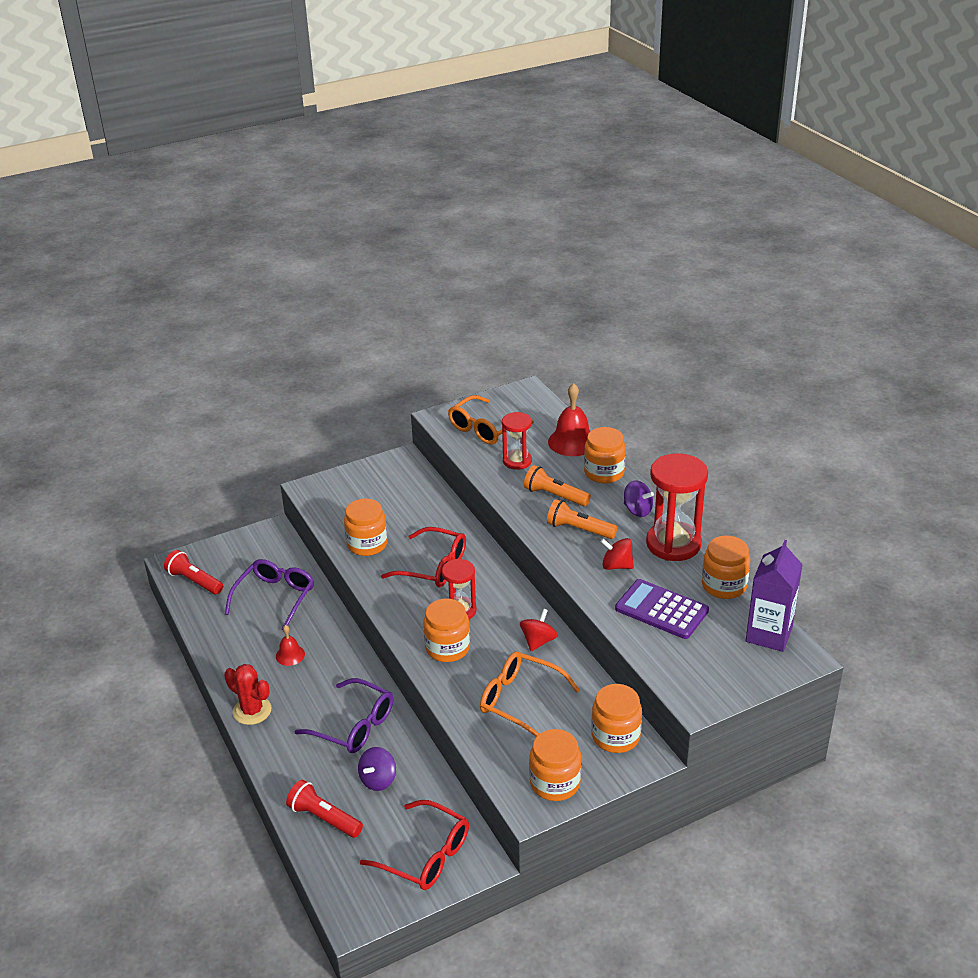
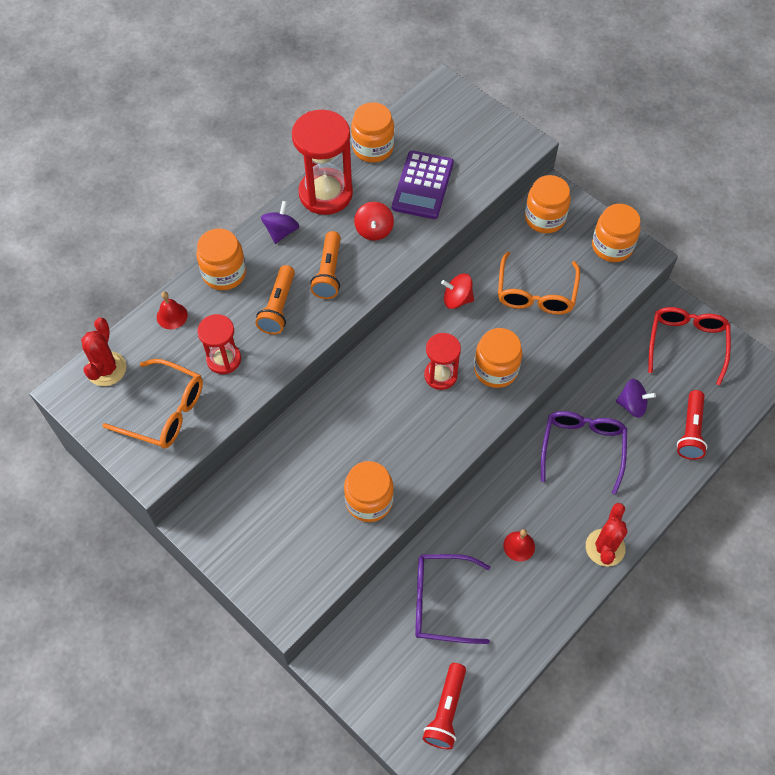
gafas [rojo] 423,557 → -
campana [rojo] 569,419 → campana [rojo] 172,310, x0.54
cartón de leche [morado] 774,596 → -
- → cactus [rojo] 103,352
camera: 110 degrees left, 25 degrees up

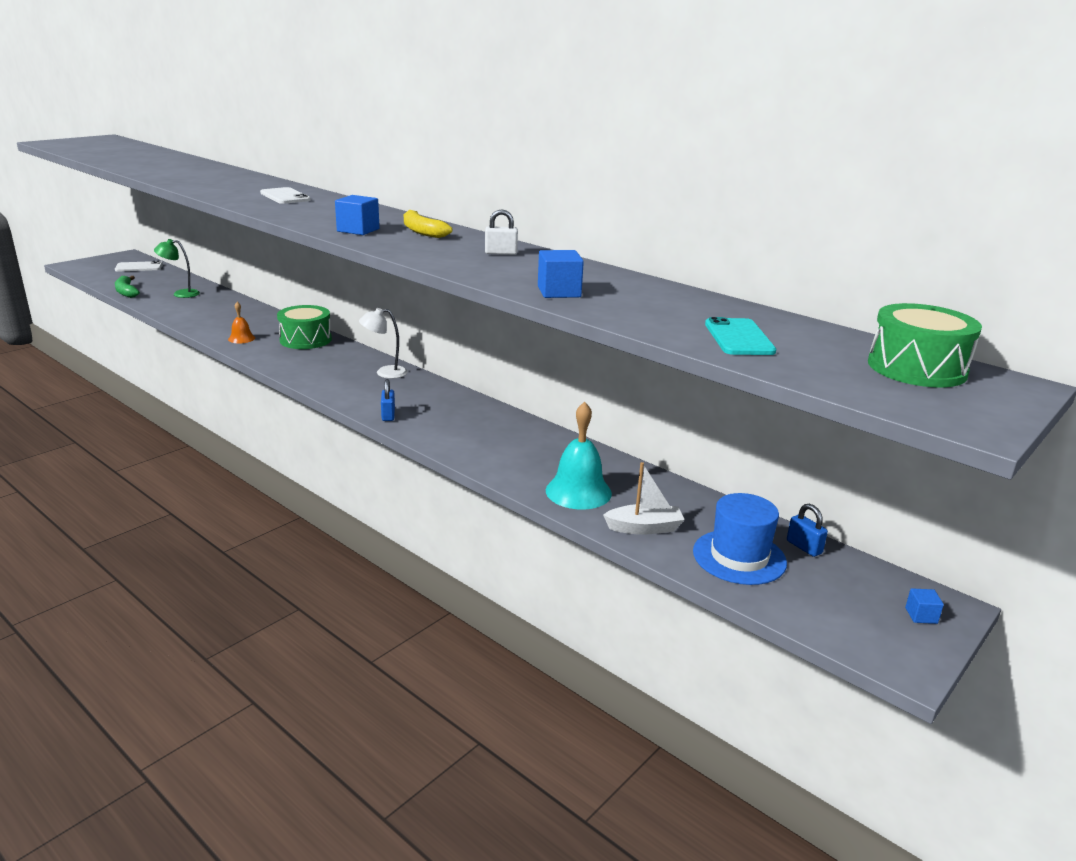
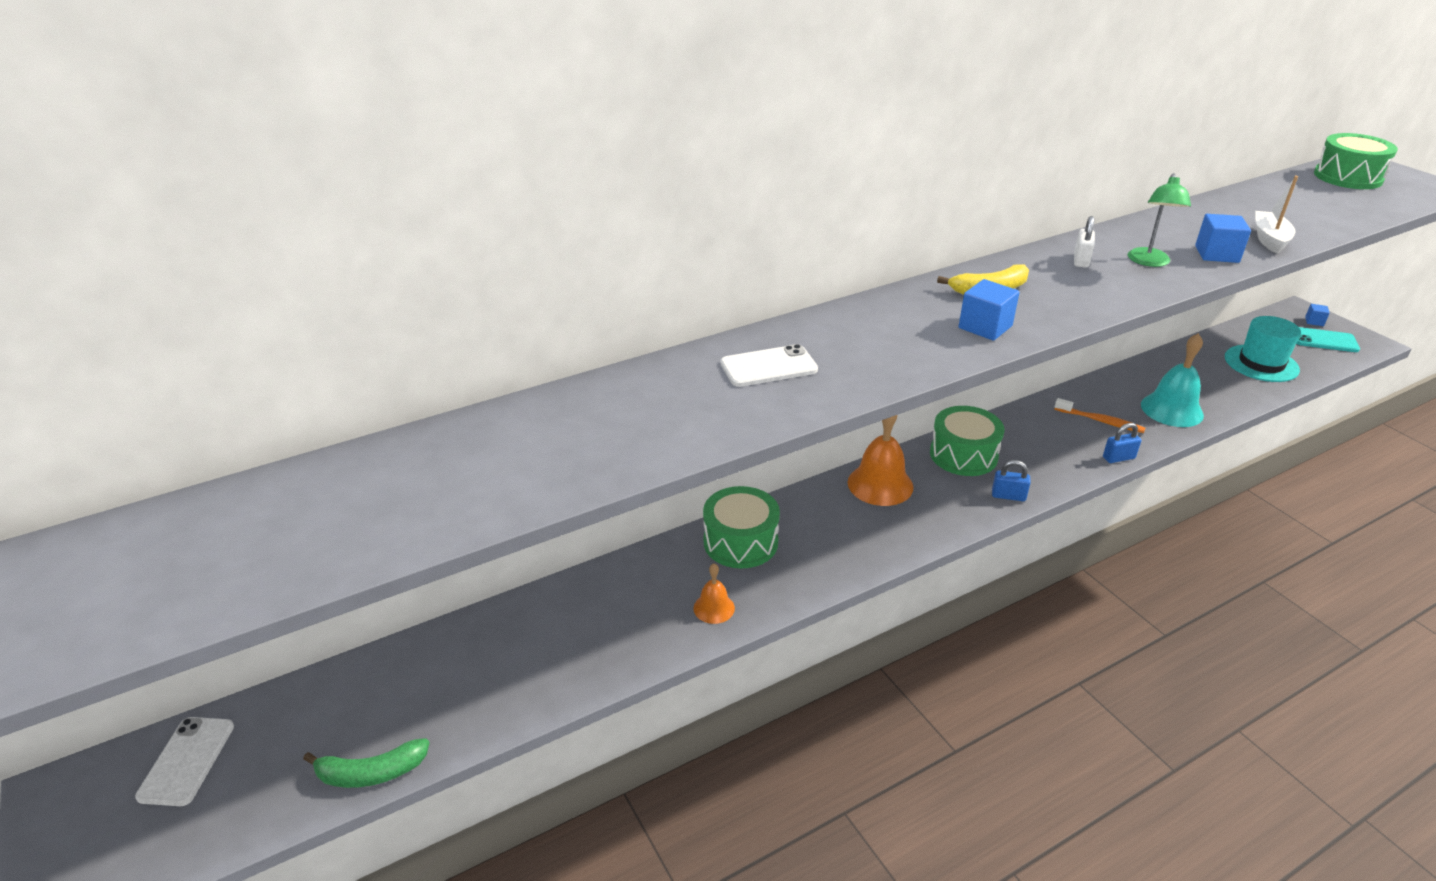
lámpara [verde] 177,268 → lámpara [verde] 1159,220, shifted
lámpara [blanco] 383,343 → campana [naranja] 880,460
barco [blanco] 644,498 → barco [blanco] 1276,215, shifted
sombrero [azul] 740,539 → sombrero [turquesa] 1263,349
móvil [turquesa] 740,336 → móvil [turquesa] 1328,339, shifted
candado [azul] 807,530 → candado [azul] 1122,443, shifted
- → tambor [verde] 967,441
- → cepillo de dientes [naranja] 1099,415
camera: 70 degrees left, 10 degrees up

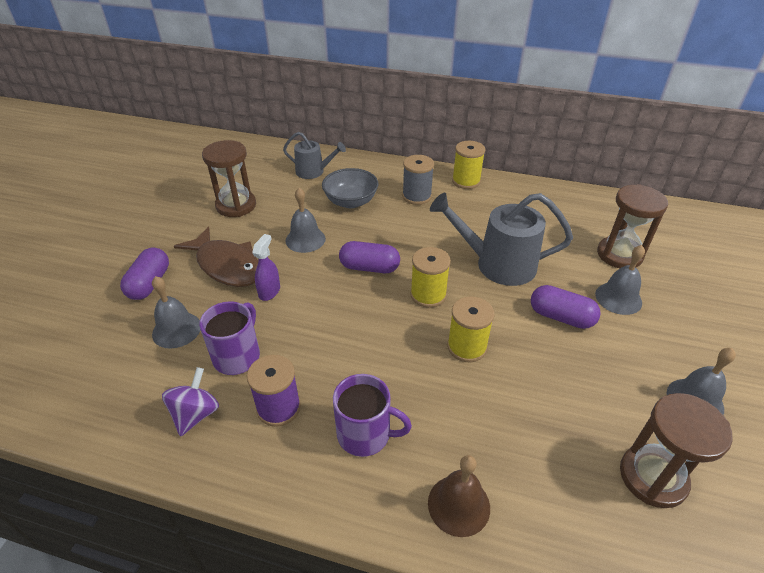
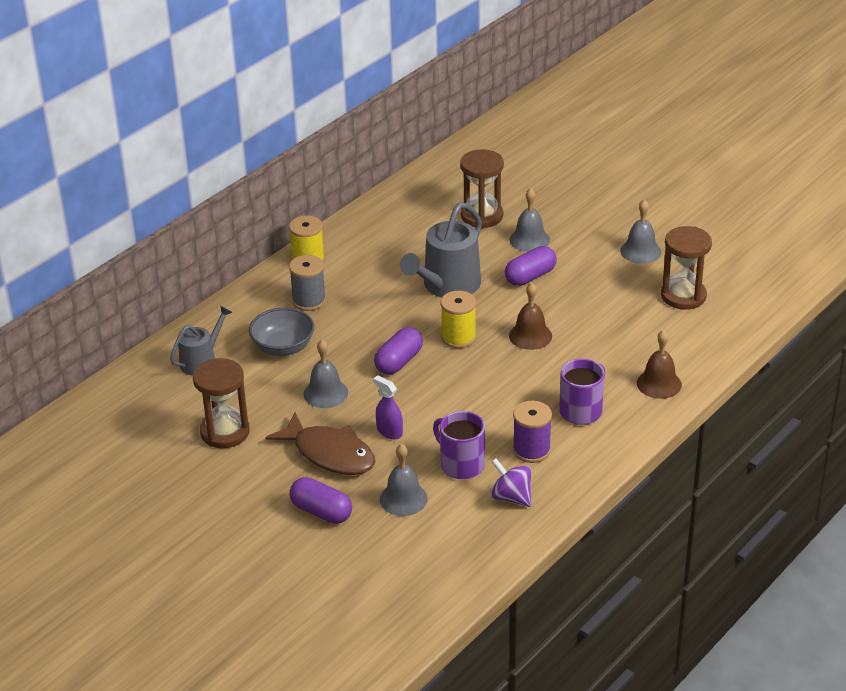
pez [marrón] 216,257 → pez [marrón] 320,444, 60 degrees clockwise
carrete [amarillo] 471,329 → campana [marrón] 530,316
camera: 65 degrees left, 5 degrees down

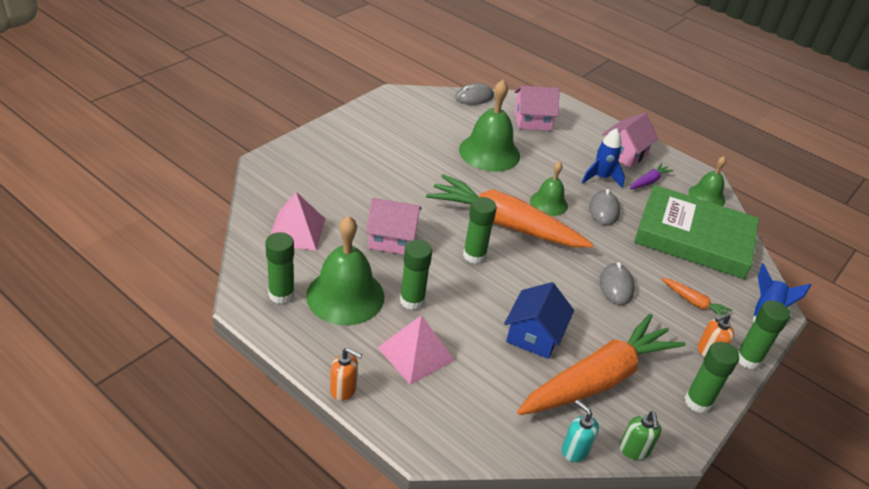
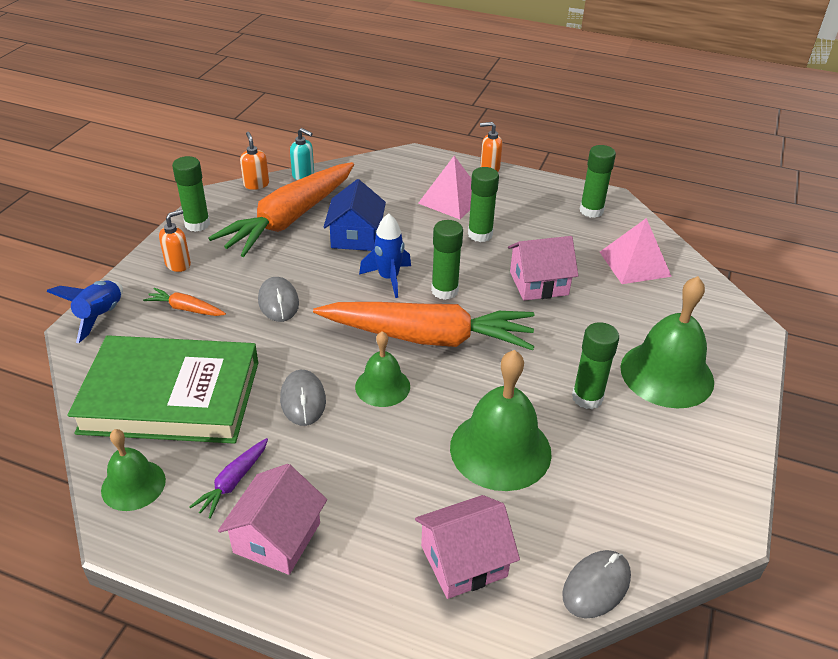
campana [verde] 345,270 → campana [verde] 667,342, shifted
cohete [azul] 603,158 → cohete [azul] 385,255, shifted
dispensador de jabón [verde] 640,435 → dispensador de jabón [naranja] 254,161
barra de pegamento [verde] 763,334 → barra de pegamento [verde] 595,365, shifted
camera: 165 degrees right, 0 degrees up

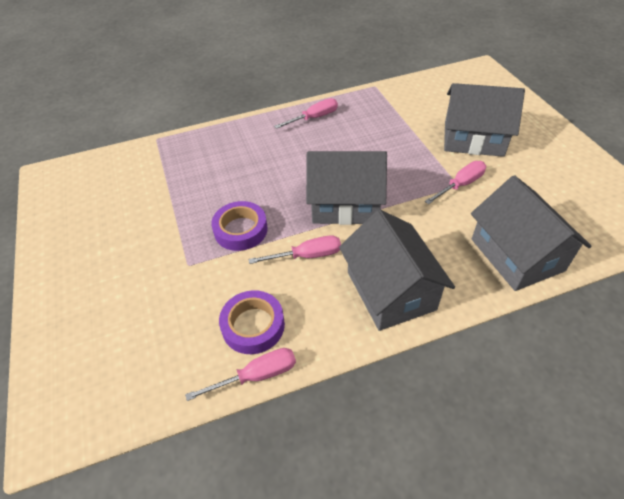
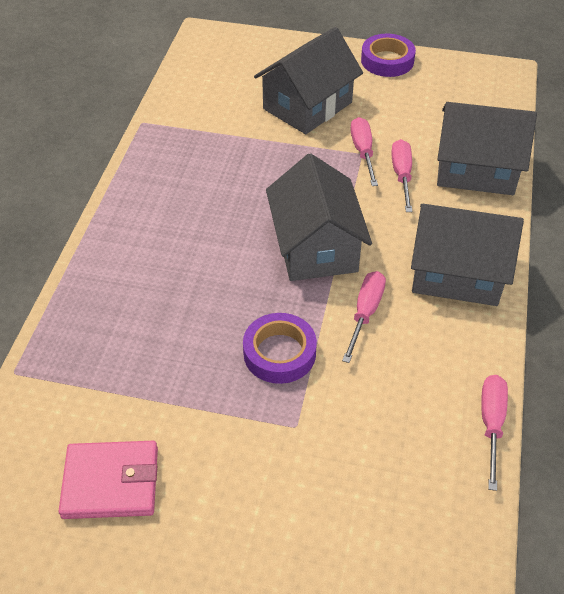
cinta adhesiva [morado] 252,322 → cinta adhesiva [morado] 388,55, shifted
destornillador [rosa] 306,113 → destornillador [rosa] 401,175, shifted
casa [gris] 346,188 → casa [gris] 319,217, 45 degrees counterclockwise
- → cartera [rosa] 108,480
camera: 60 degrees left, 0 degrees up

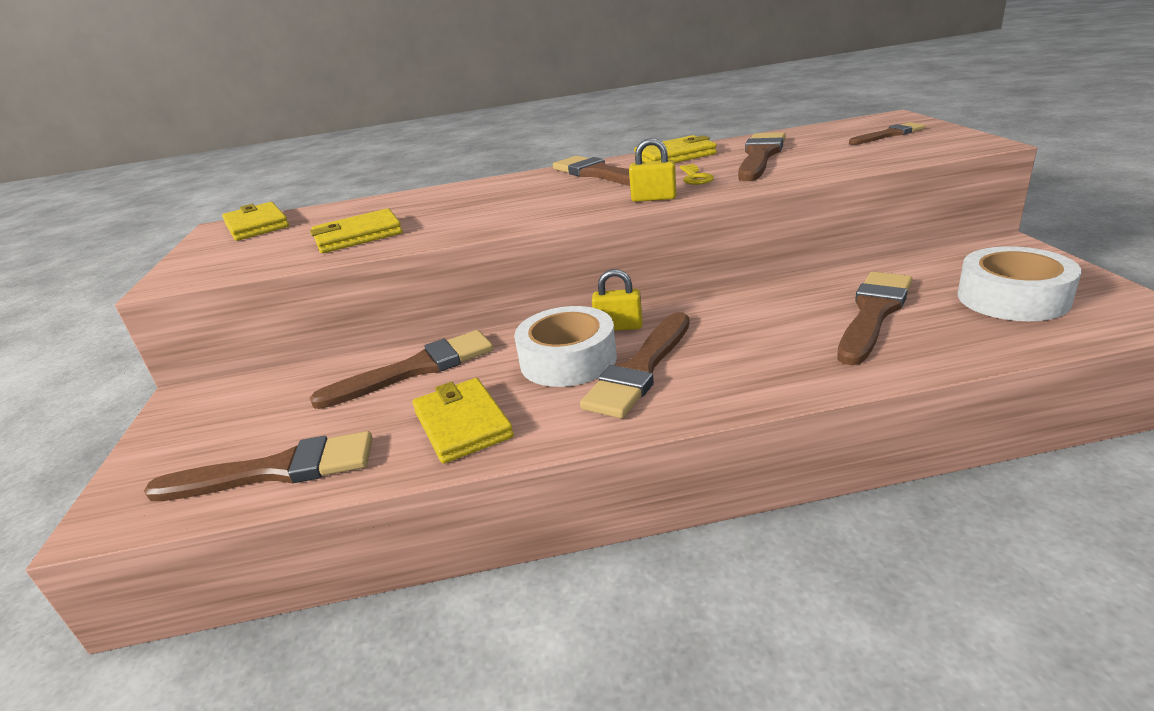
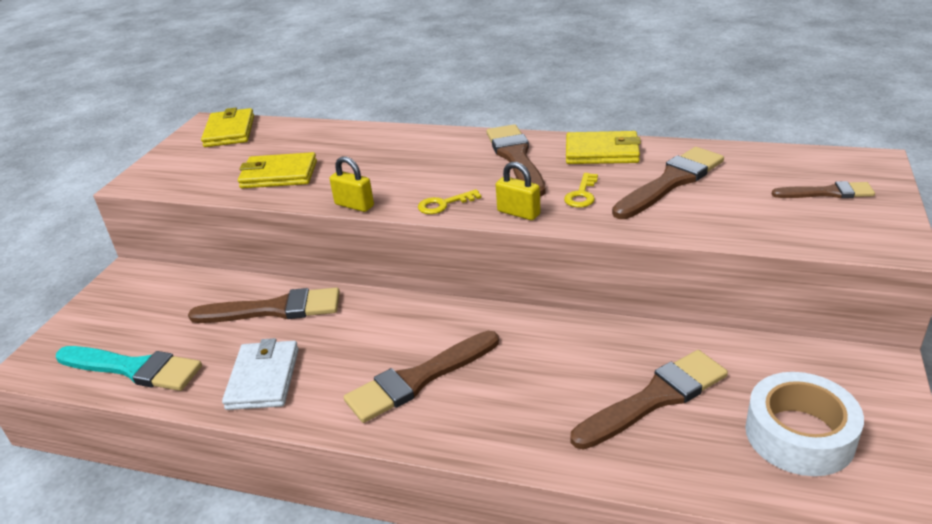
pincel [marrón] 258,466 → pincel [turquesa] 129,368
cartera [amarillo] 463,421 → cartera [blanco] 260,374
cinta adhesiva [blanco] 565,346 → -
candado [amarillo] 617,300 → candado [amarillo] 352,184, shifted
- → llave [amarillo] 450,201
camera: 25 degrees right, 5 degrees up

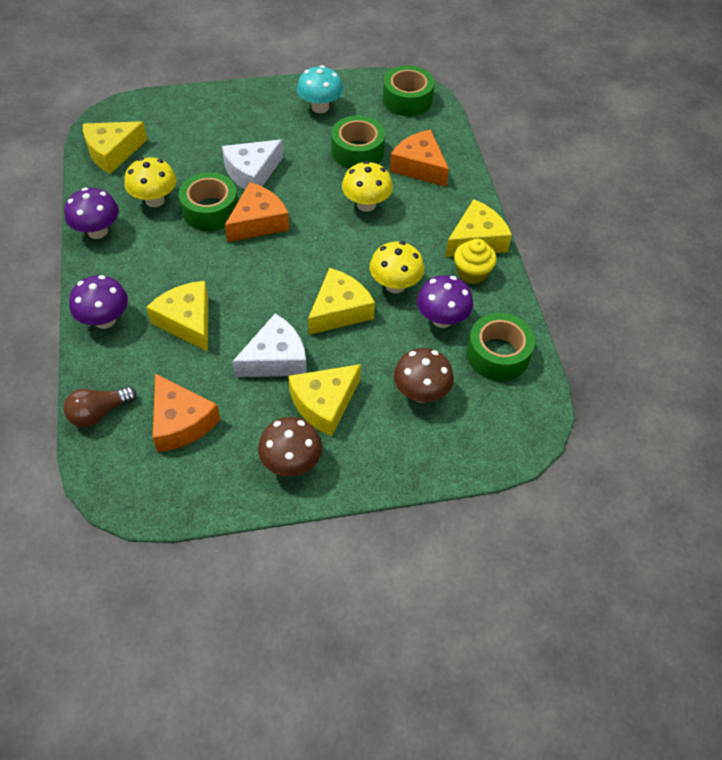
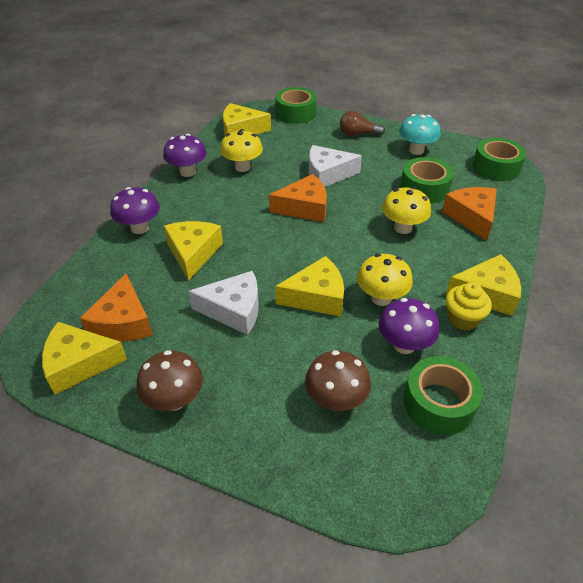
bombilla [marrón] 100,407 → bombilla [marrón] 362,123, shifted
cinta adhesiva [verde] 208,201 → cinta adhesiva [verde] 296,105, shifted
queso [amarillo] 324,400 → queso [amarillo] 84,358, shifted
camera: 35 degrees right, 10 degrees down

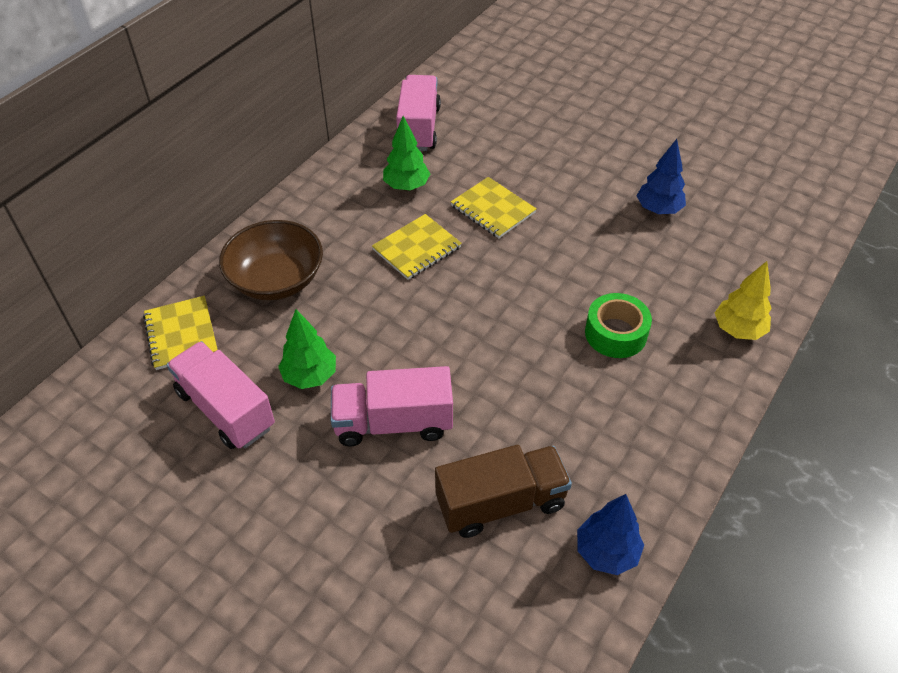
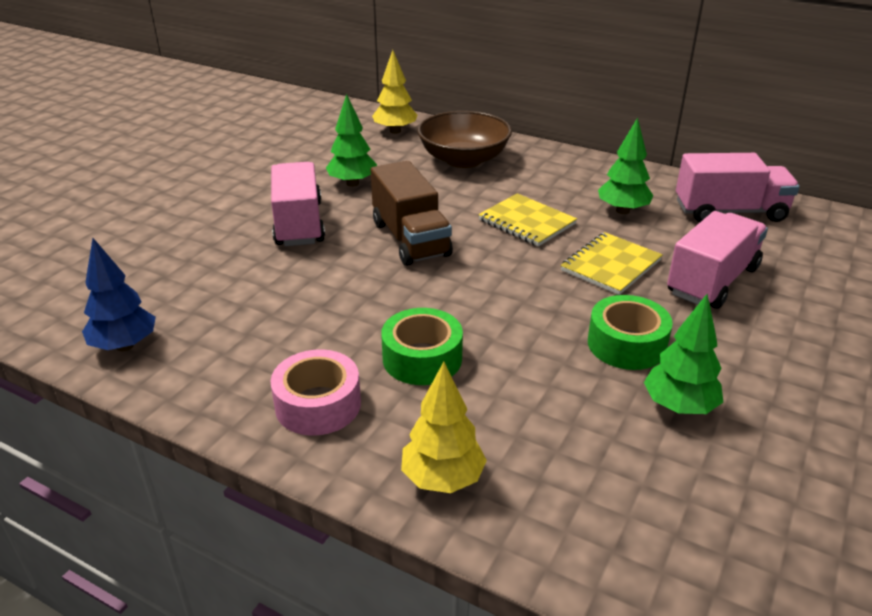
cuaderno [amarillo] 180,333 → árbol [amarillo] 395,92
camión [rosa] 221,395 → camión [rosa] 717,260, shifted
camión [marrón] 503,491 → camión [marrón] 412,213, shifted
árbol [azul] 661,176 → árbol [verde] 683,354
- → cinta adhesiva [rosa] 316,392
- → cinta adhesiva [verde] 630,332
camera: 85 degrees right, 15 degrees down

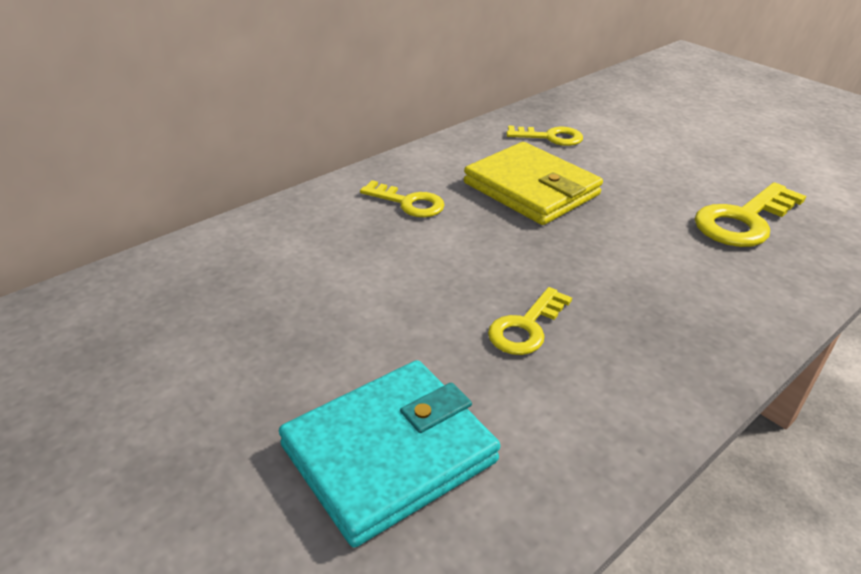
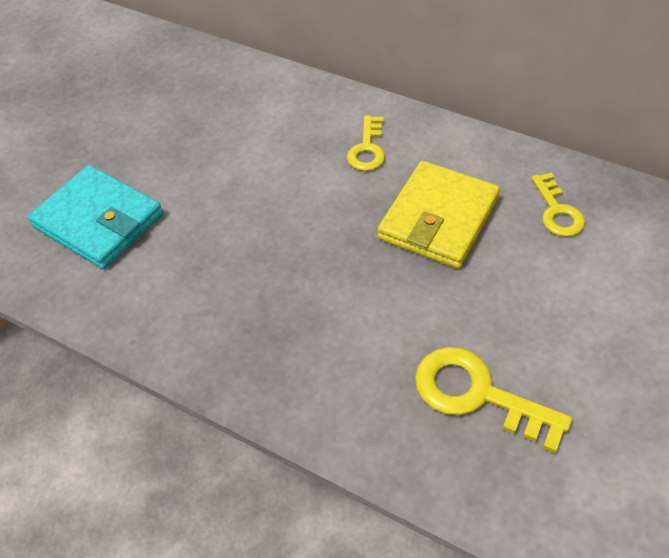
llave [amarillo] 530,321 → -
camera: 75 degrees right, 15 degrees up

